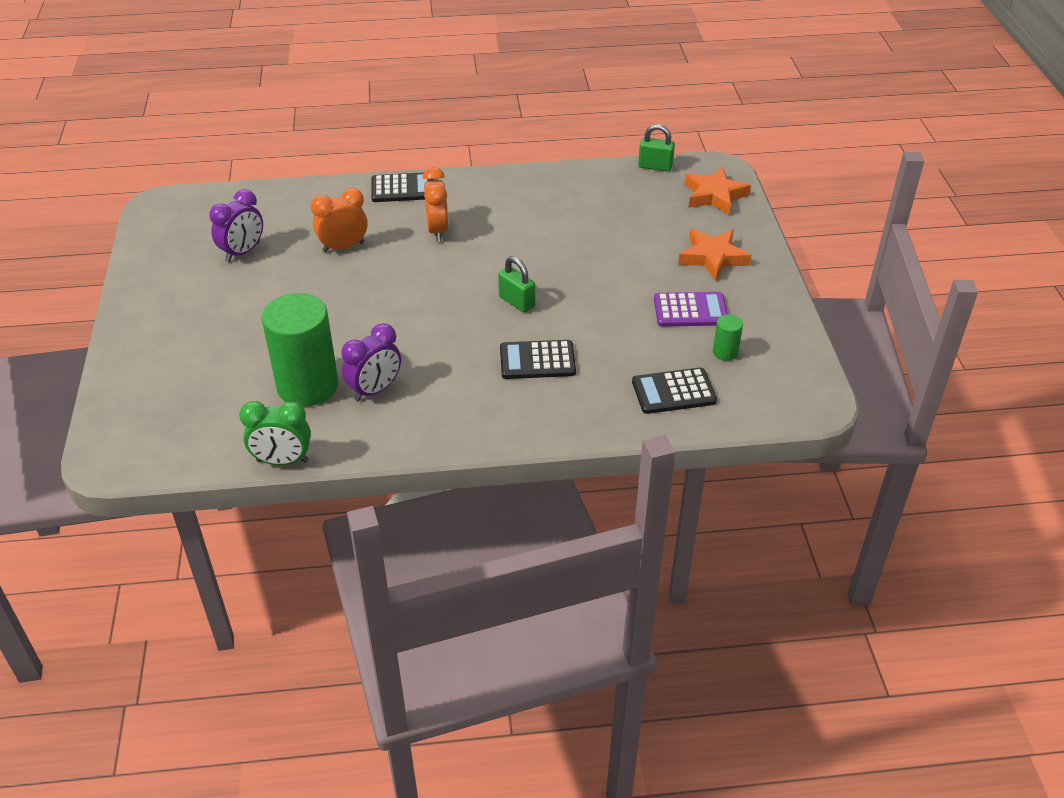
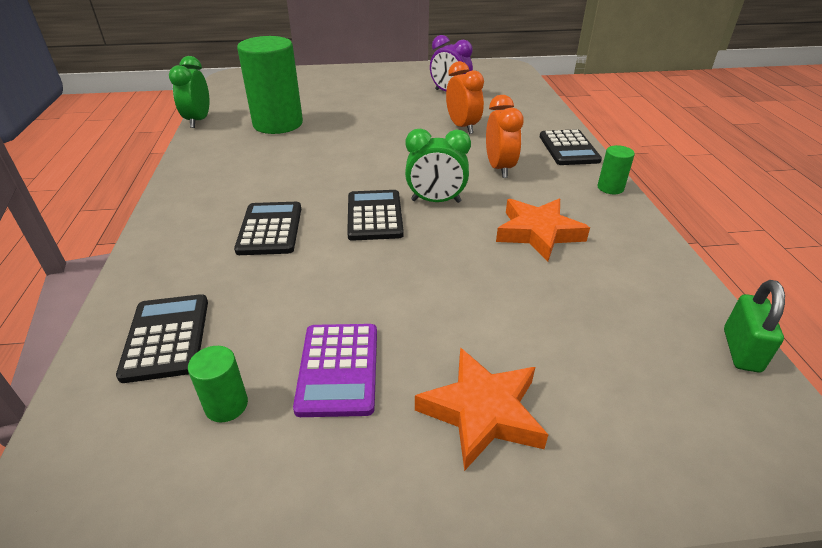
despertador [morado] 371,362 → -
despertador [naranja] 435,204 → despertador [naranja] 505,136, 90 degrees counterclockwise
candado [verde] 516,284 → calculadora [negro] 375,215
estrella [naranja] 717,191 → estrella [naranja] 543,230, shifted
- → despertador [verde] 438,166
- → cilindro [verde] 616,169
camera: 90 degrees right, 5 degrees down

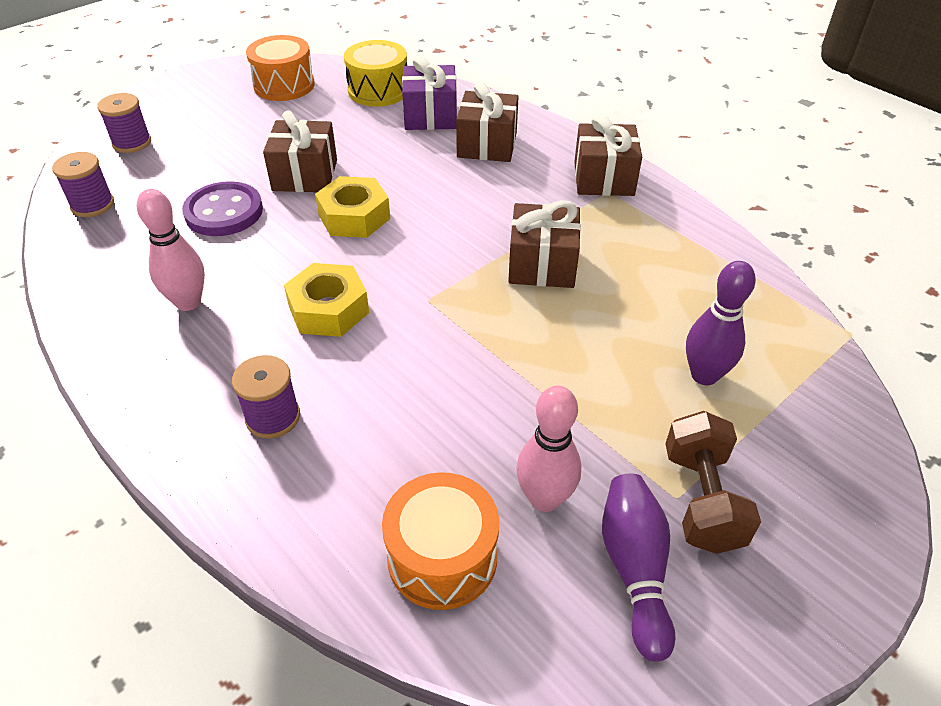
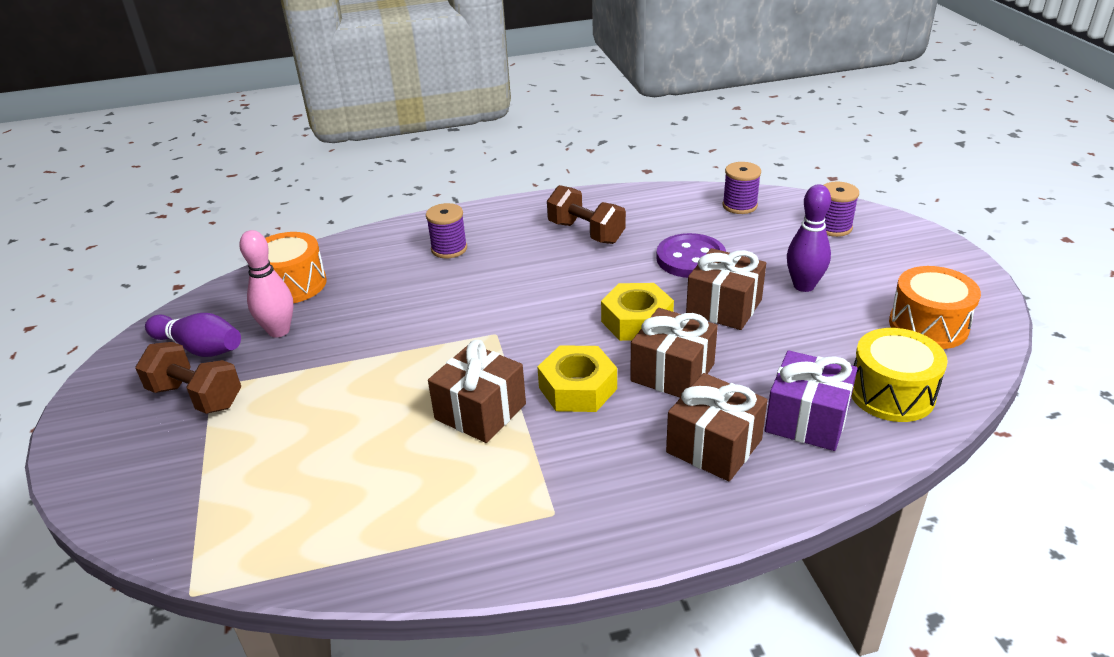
bolo [rosa] 171,250 → mancuerna [marrón] 586,214
tuerca [amarillo] 326,300 → tuerca [amarillo] 577,378, shifted
regalo [marrón] 608,155 → regalo [marrón] 674,353, shifted
bolo [morado] 721,323 → bolo [morado] 809,238, shifted
camera: 120 degrees right, 10 degrees down

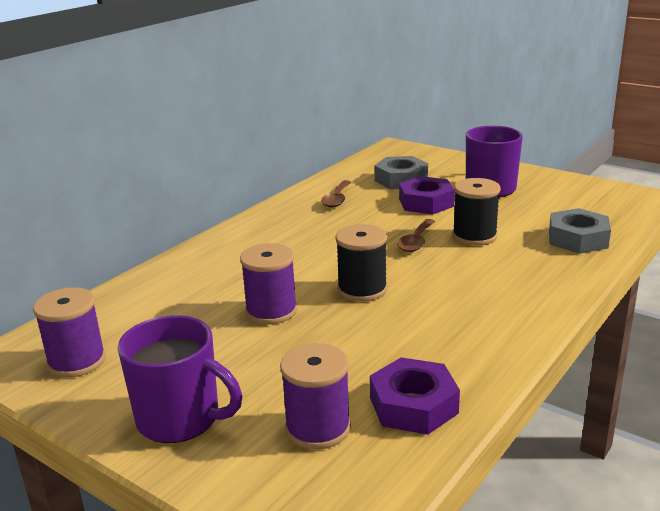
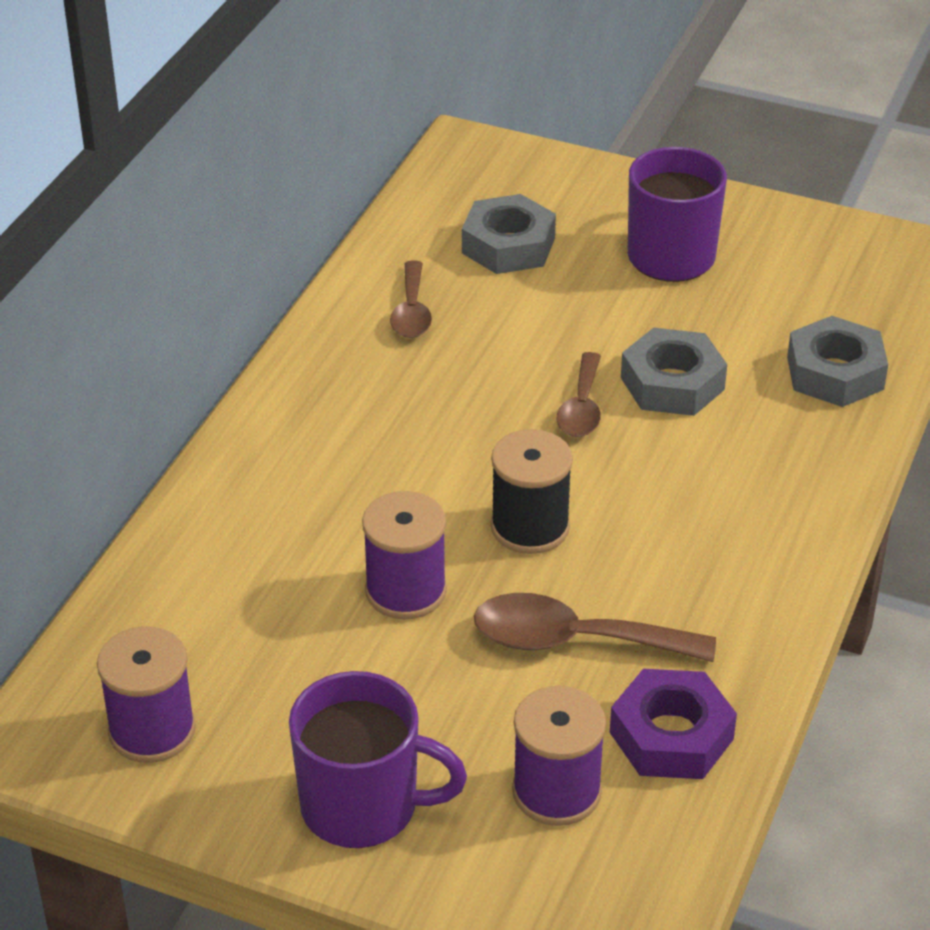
tuerca [morado] 427,195 → -
carrete [negro] 476,212 → tuerca [gris] 674,372
- → cuchara [marrón] 595,627
camera: 15 degrees left, 15 degrees up

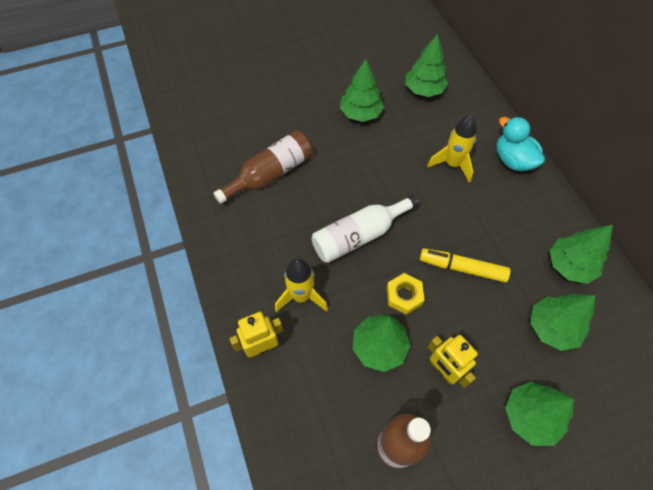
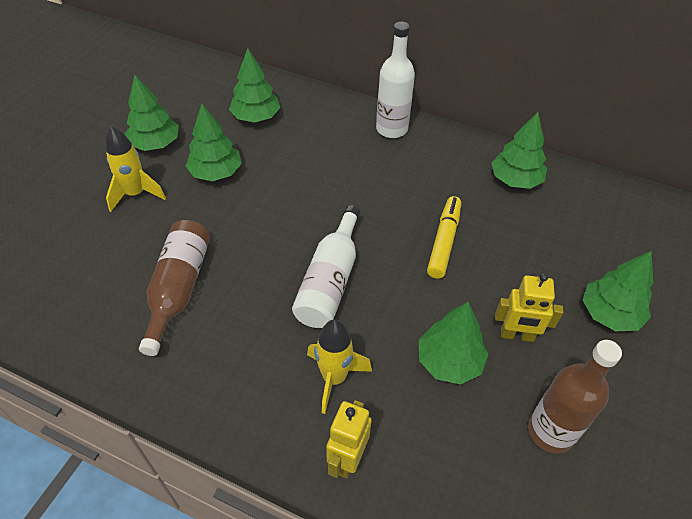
tuerca [amarillo] 406,293 → -
rotulador [amarillo] 465,265 → rotulador [amarillo] 444,237, 135 degrees clockwise
cohete [amarillo] 452,148 → cohete [amarillo] 135,169, shifted
pato [turquesa] 520,144 → botella [blanco] 395,80
árbol [verde] 562,322 → árbol [verde] 152,113, shifted
camera: 45 degrees left, 10 degrees down

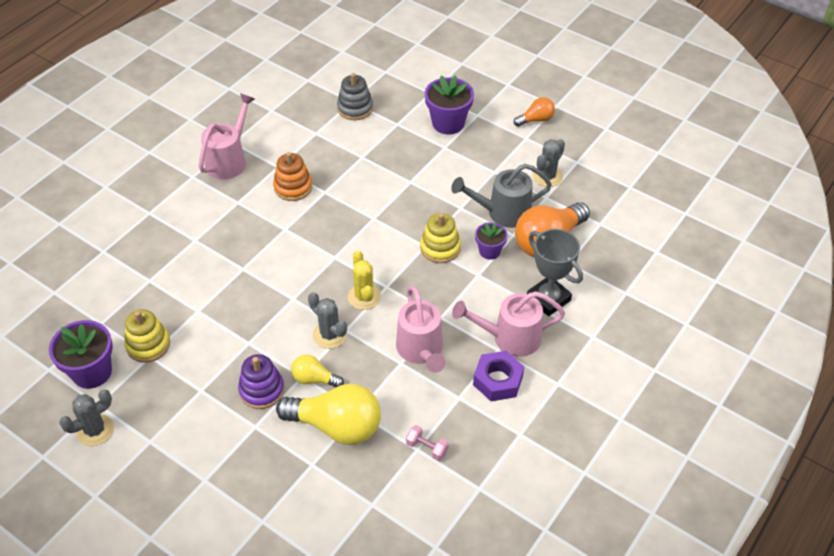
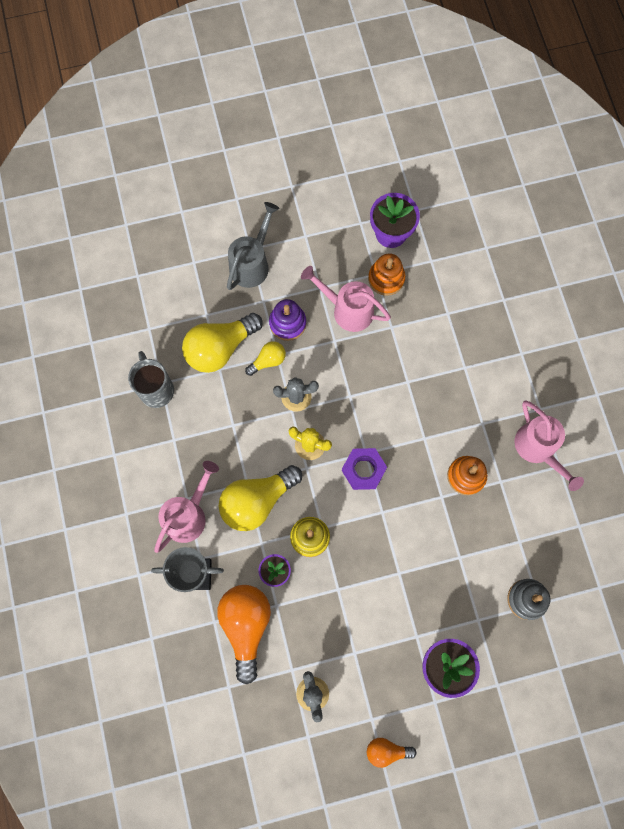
cactus [gris] 86,417 → -
juguete apilable [amarillo] 147,336 → juguete apilable [naranja] 386,274
regadera [rosa] 421,329 → regadera [rosa] 346,299, shifted
mancuerna [rosa] 427,443 → taza [gris] 151,379
regadera [gris] 501,196 → regadera [gris] 253,246, shifted
tuerca [morado] 498,376 → tuerca [morado] 364,469, shifted
bombilla [naranja] 534,112 → bombilla [naranja] 392,753, 75 degrees clockwise
- → bombilla [amarillo] 260,498
camera: 130 degrees right, 25 degrees up

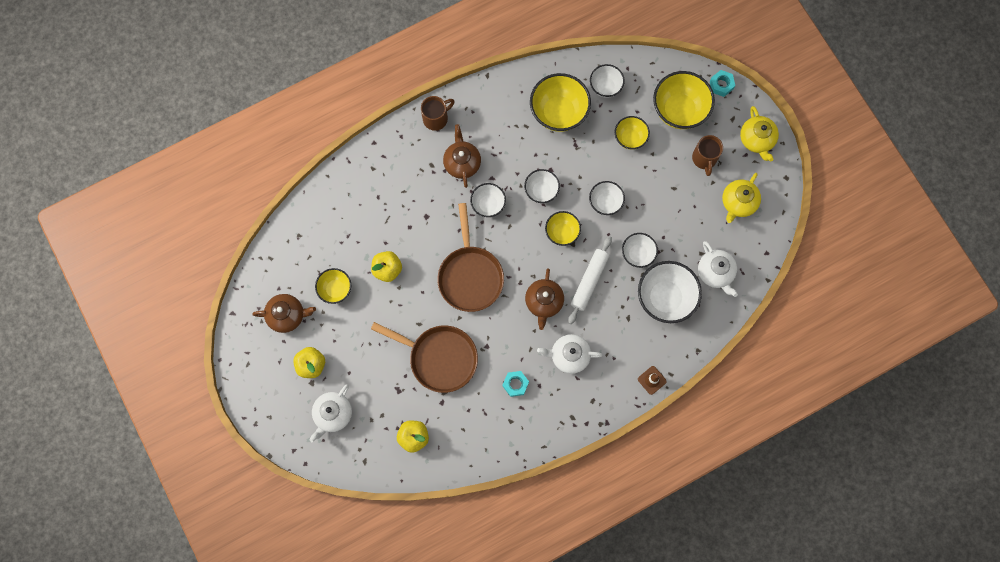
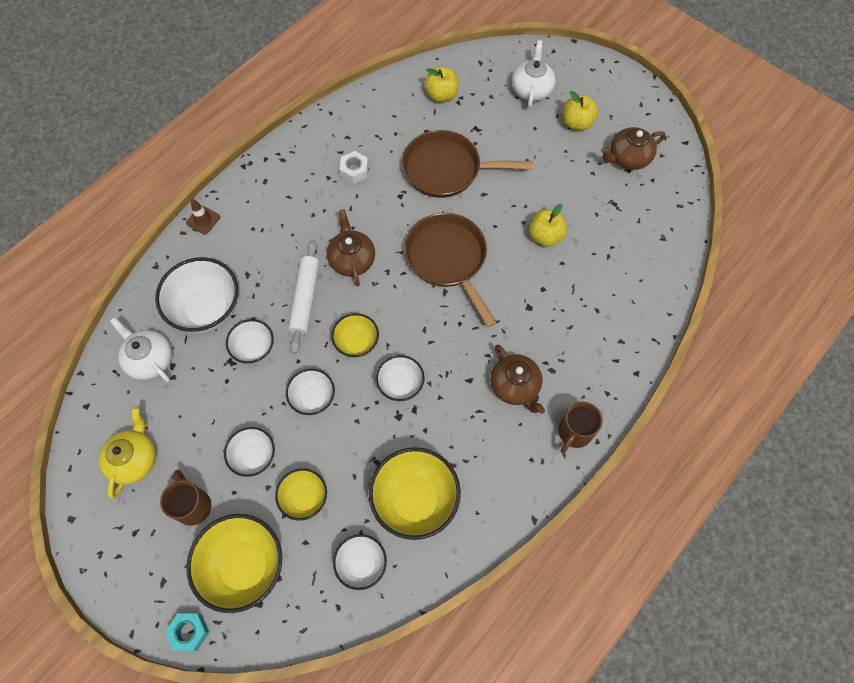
cuenco [amarillo] 333,286 → -
cuenco [blanco] 488,200 → cuenco [blanco] 249,452, shifted
tuerca [turquesa] 515,384 → tuerca [blanco] 354,167
tetera [blanco] 570,354 → -
tetera [amarillo] 759,133 → -
camera: 160 degrees right, 10 degrees down

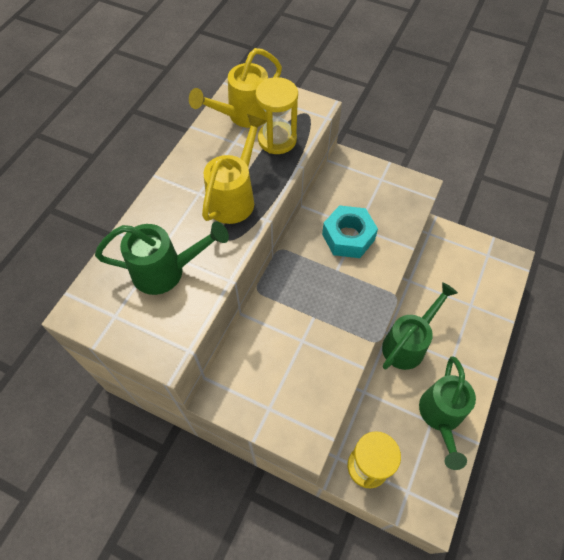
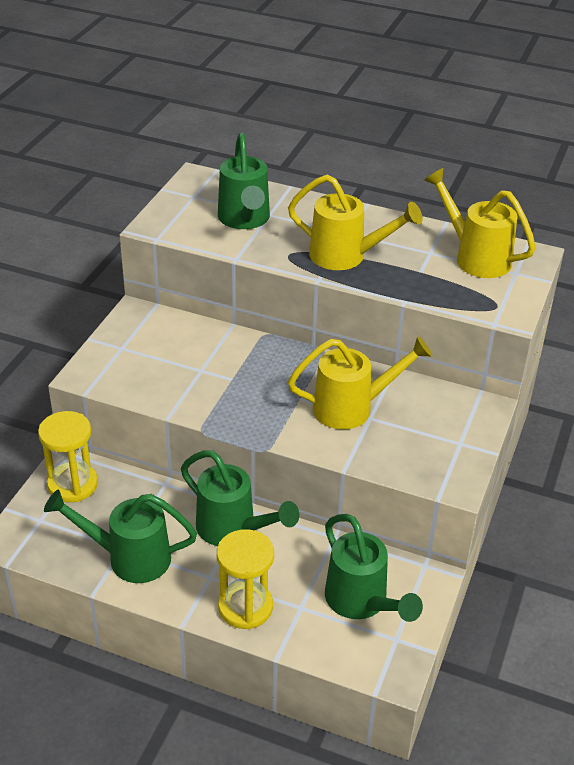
reloj de arena [amarillo] 276,115 → reloj de arena [amarillo] 245,579, shifted
tuerca [turquesa] 350,231 → regadera [amarillo] 360,383
- → regadera [verde] 374,568
camera: 85 degrees right, 20 degrees down

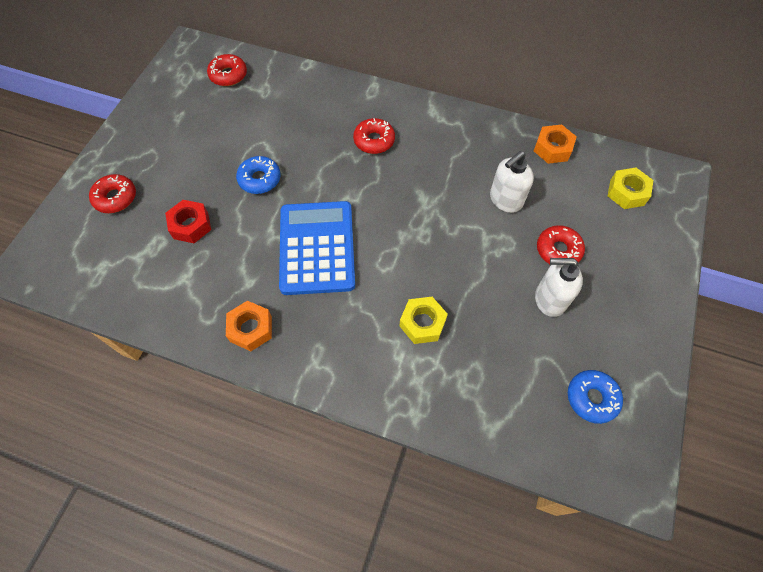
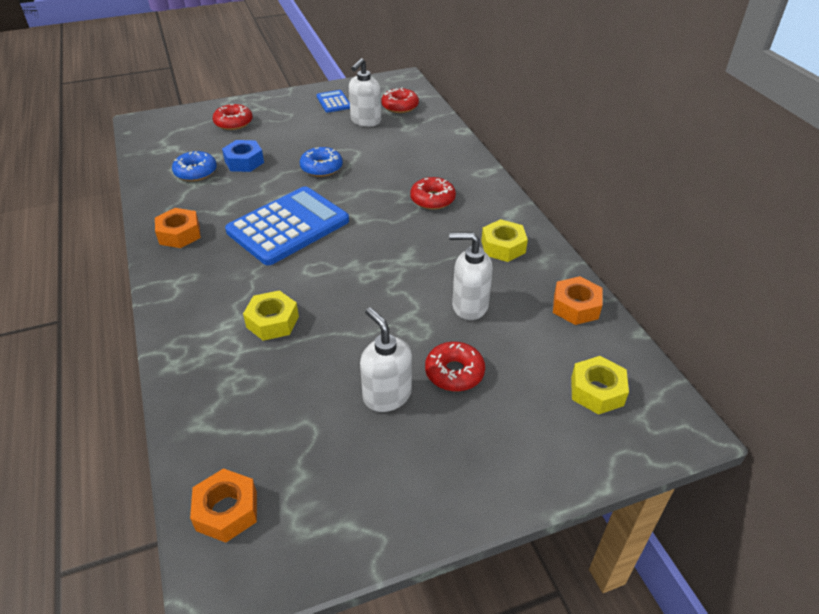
tuerca [rojo] 188,221 → tuerca [azul] 243,156
rosquilla [azul] 595,397 → rosquilla [azul] 194,166, shifted
- → tuerca [naranja] 223,505
- → calculadora [azul] 333,101
- → dispensador de jabón [blanco] 365,92
- → tuerca [amarillo] 504,240
camera: 50 degrees right, 20 degrees down

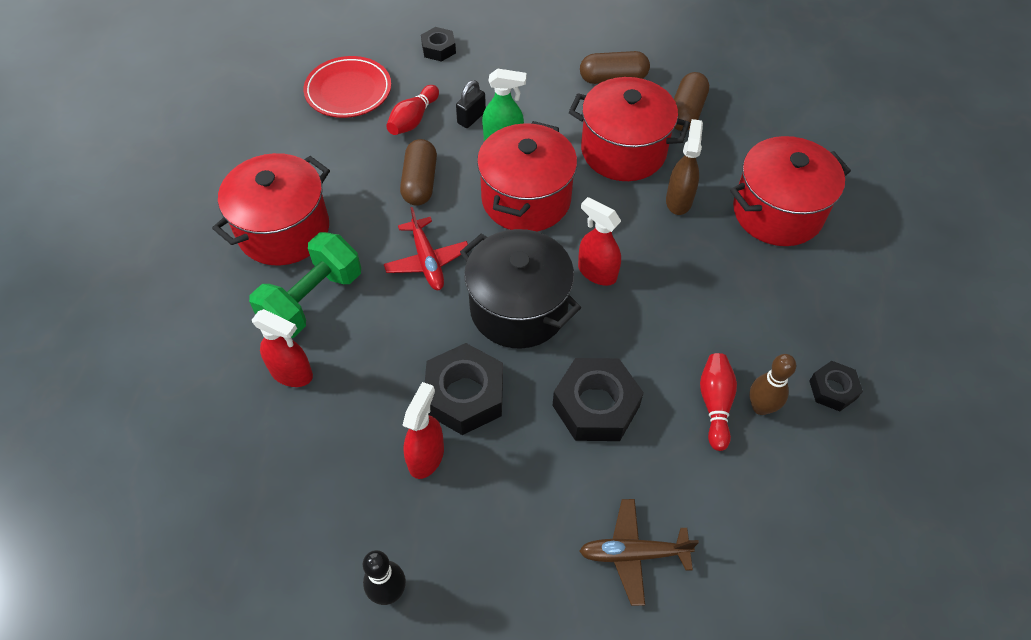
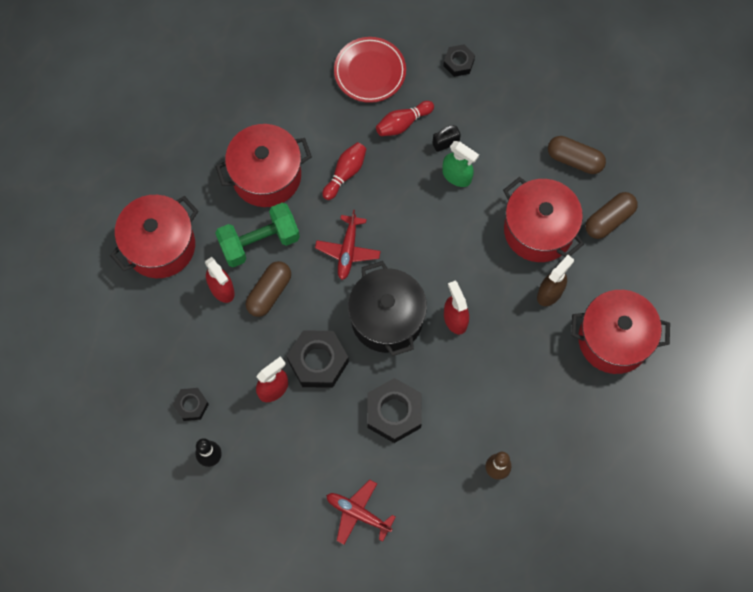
cápsula [marrón] 418,172 → cápsula [marrón] 268,289, shifted
olla [rojo] 527,176 → olla [rojo] 154,236, shifted
avión [marrón] 639,552 → avión [rojo] 361,512
bolo [rojo] 718,402 → bolo [rojo] 344,171, shifted
tuerca [negro] 836,386 → tuerca [negro] 191,404, shifted
camera: 30 degrees right, 15 degrees up

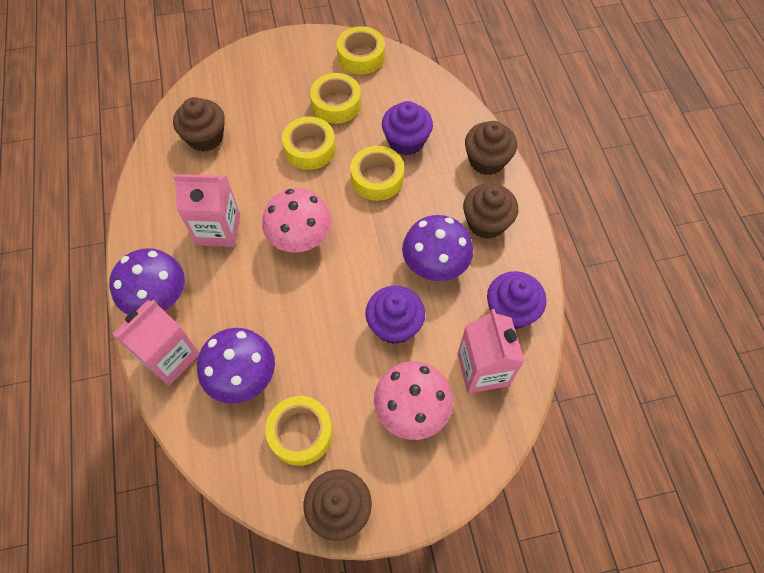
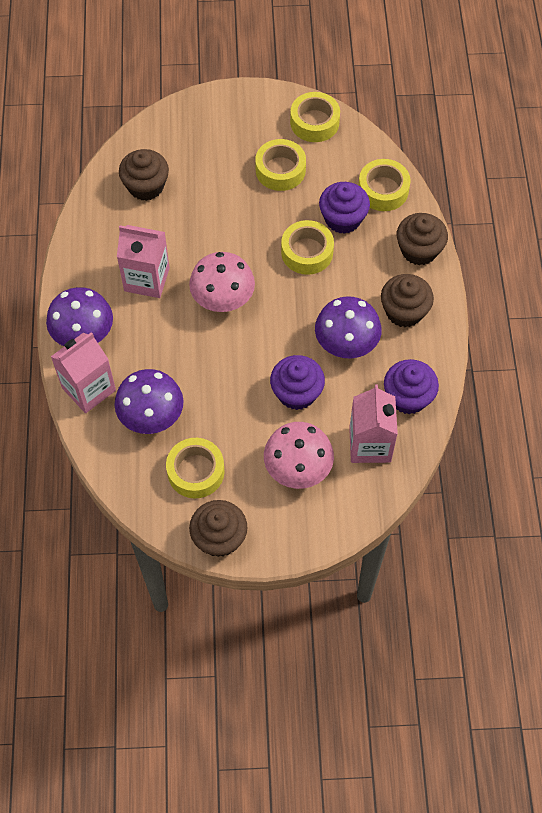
cinta adhesiva [amarillo] 309,143 → cinta adhesiva [amarillo] 384,185, shifted
camera: 10 degrees right, 0 degrees up

